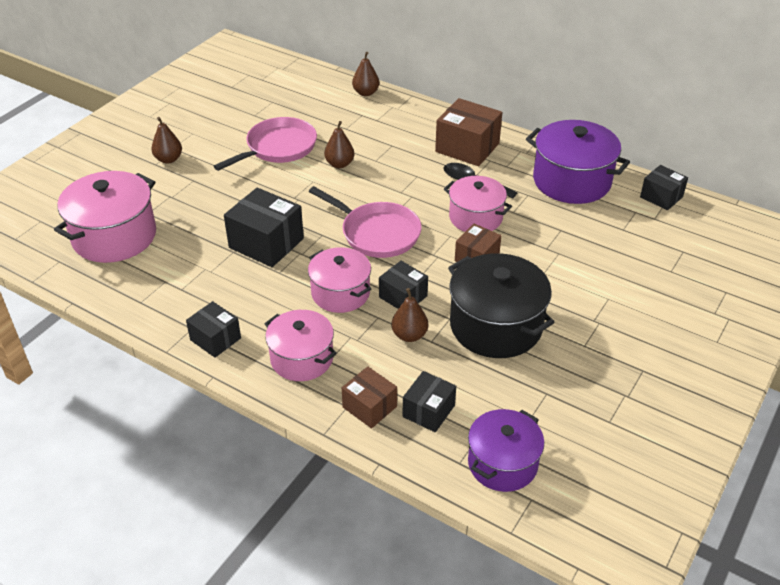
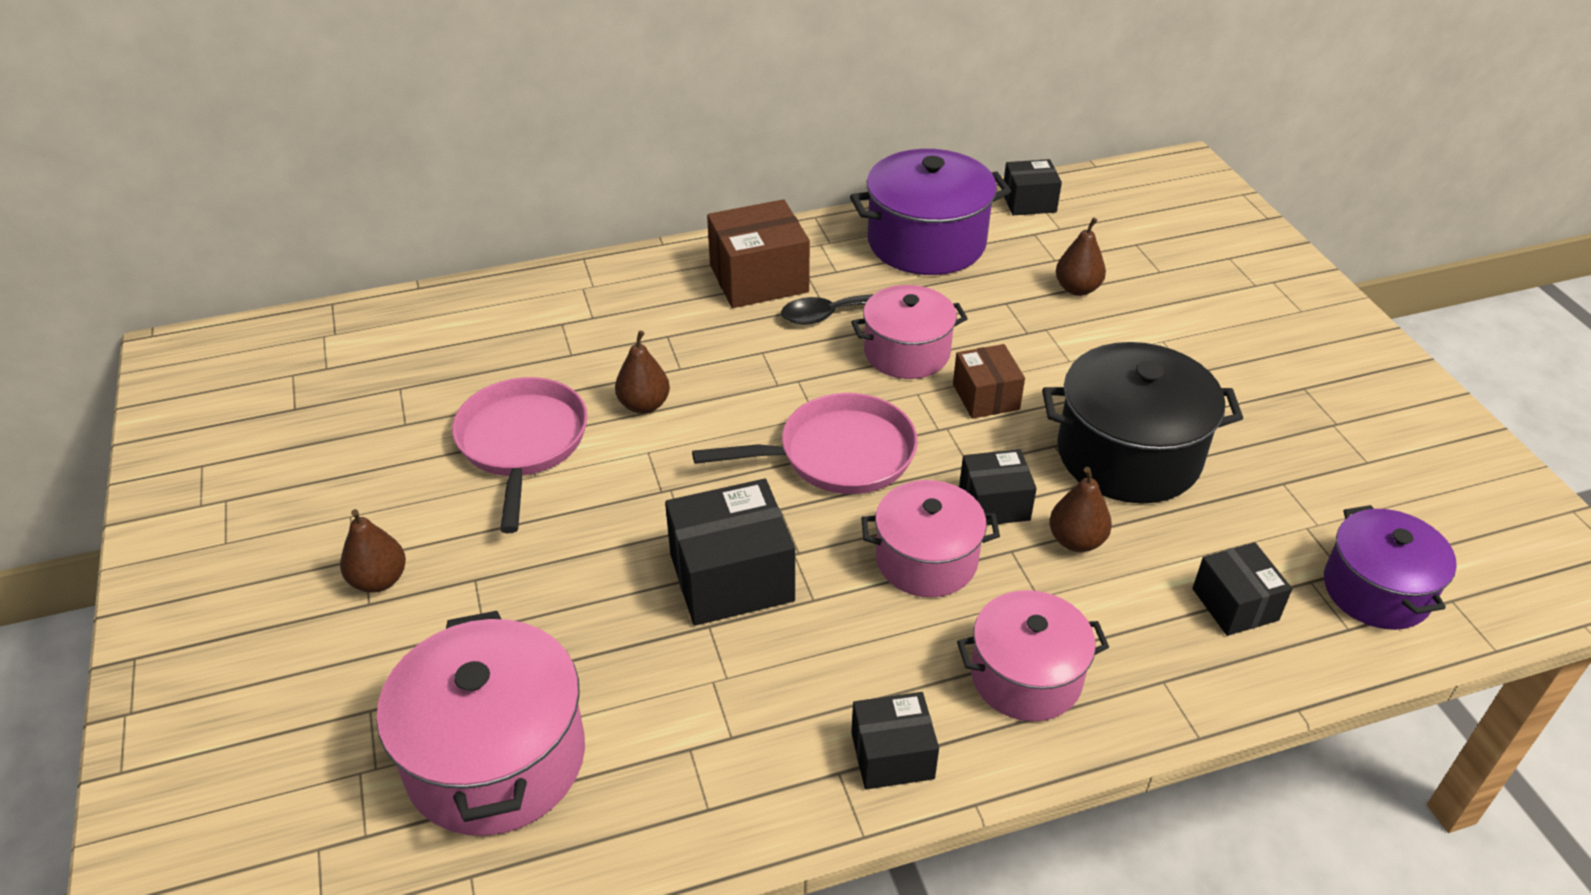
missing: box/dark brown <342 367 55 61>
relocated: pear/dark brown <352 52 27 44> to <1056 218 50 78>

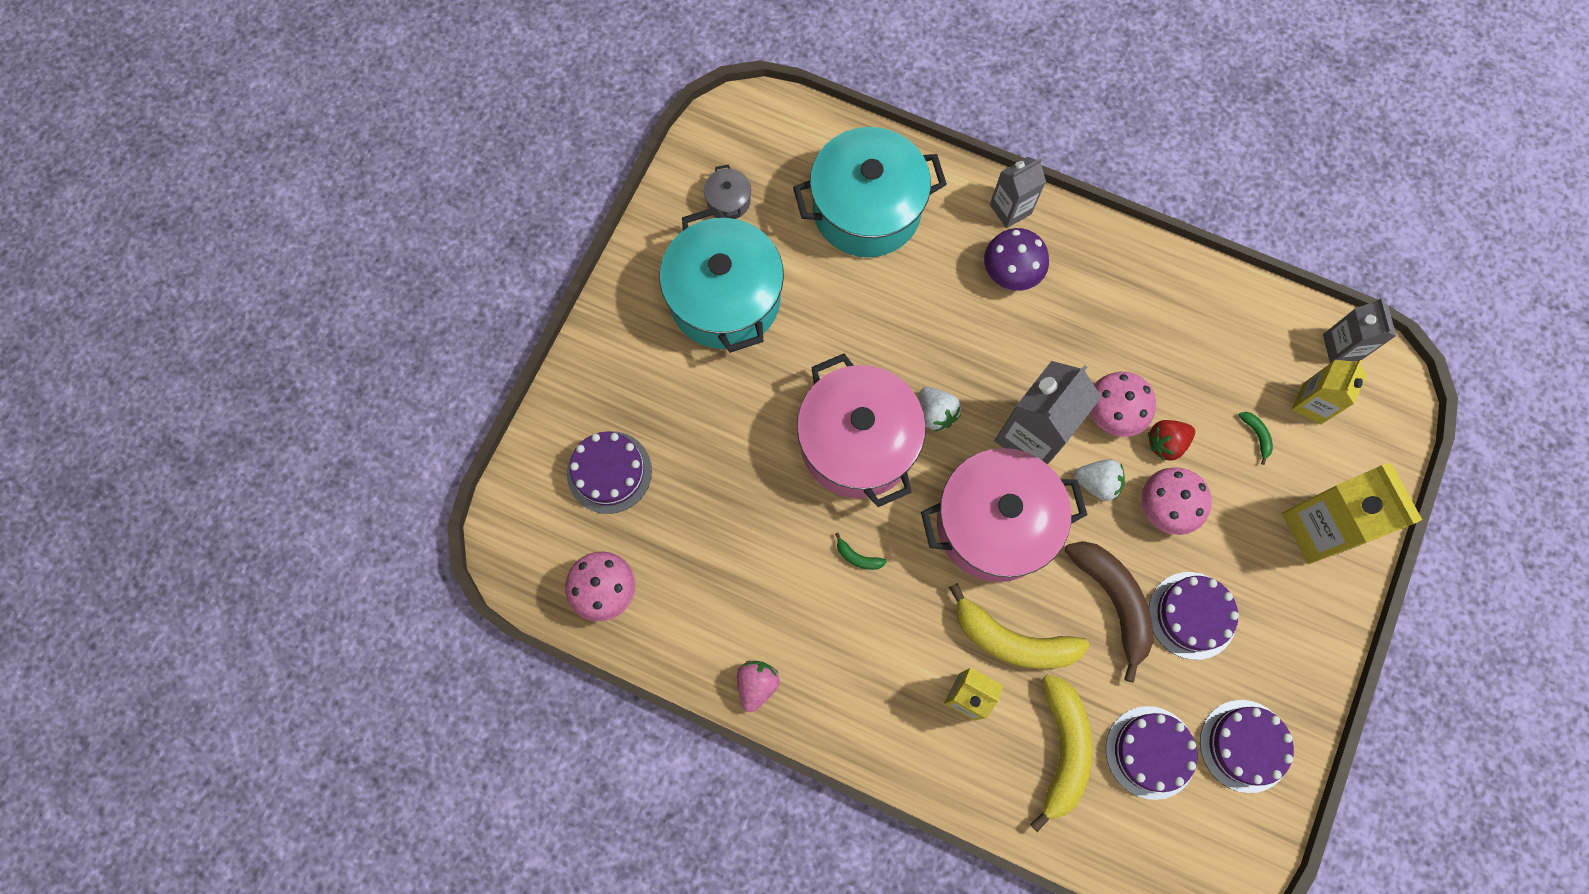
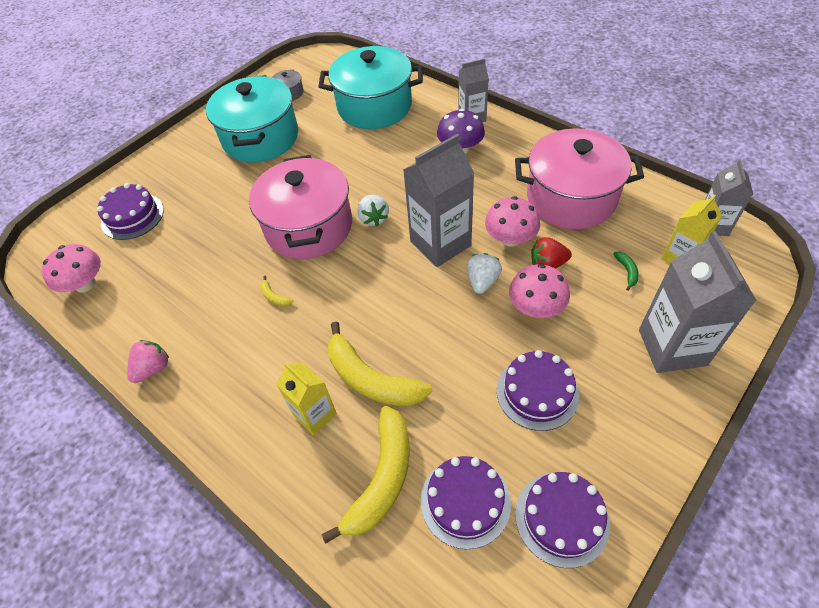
missing: banana/dark brown <1065 541 89 142>
relocated: pot/pink <921 448 166 134> to <515 128 129 101>
colour: banana/green <835 533 52 37> to banana/golden <260 276 33 30>; juice carton/golden <1282 463 140 101> to juice carton/grey <639 231 118 142>
spun: berry/pure white <1074 459 51 42> = <467 253 35 41> 105 degrees counterclockwise

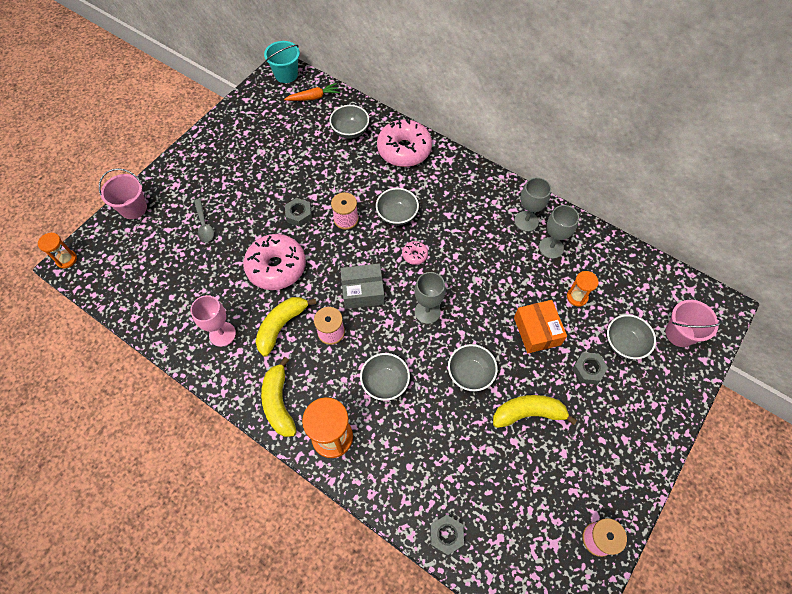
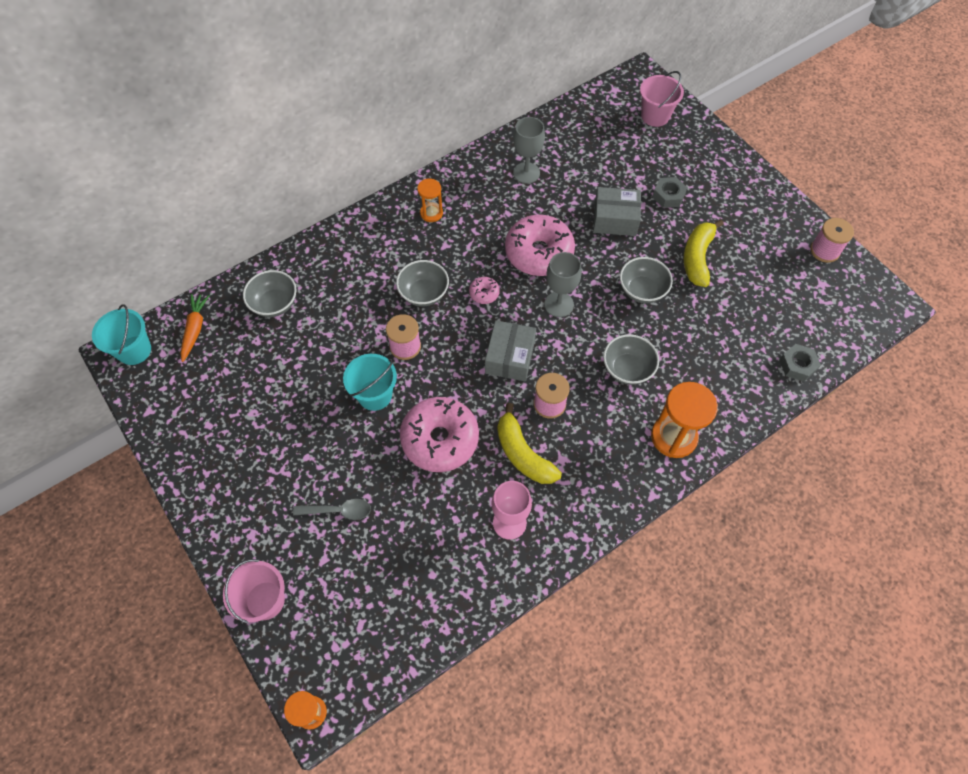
missing: banana/golden <261 357 36 80>; chalice/grey <514 177 37 55>; serving bowl/grey <607 314 49 45>
relocated: glazed donut/pink <377 118 55 49> to <505 215 70 61>; sand timer/bright orange <567 271 32 36> to <417 179 26 43>
exchanged: hexagon nut/grey <285 198 27 29> to sand bucket/turquoise <343 354 54 57>
colour: box/bright orange <514 300 53 53> to box/grey <593 187 48 49>

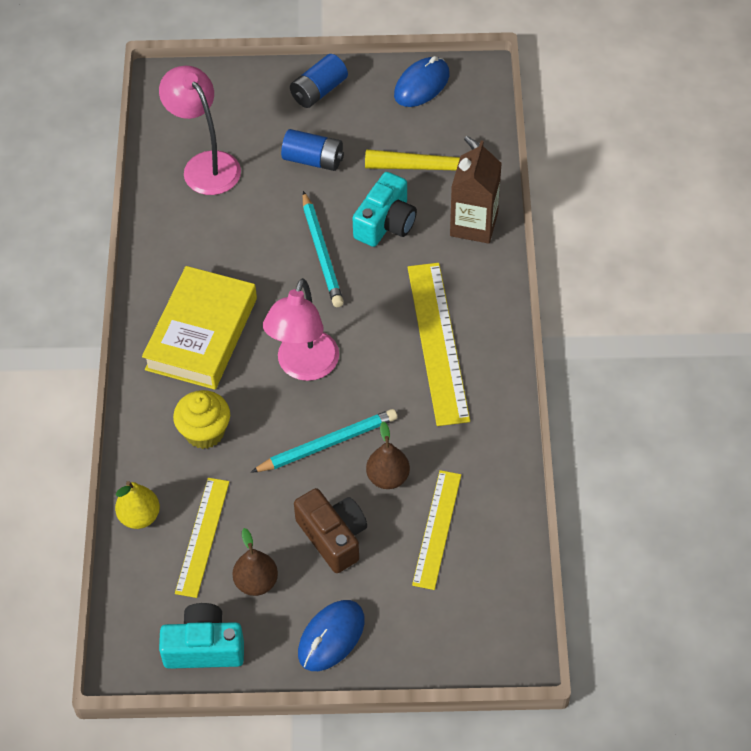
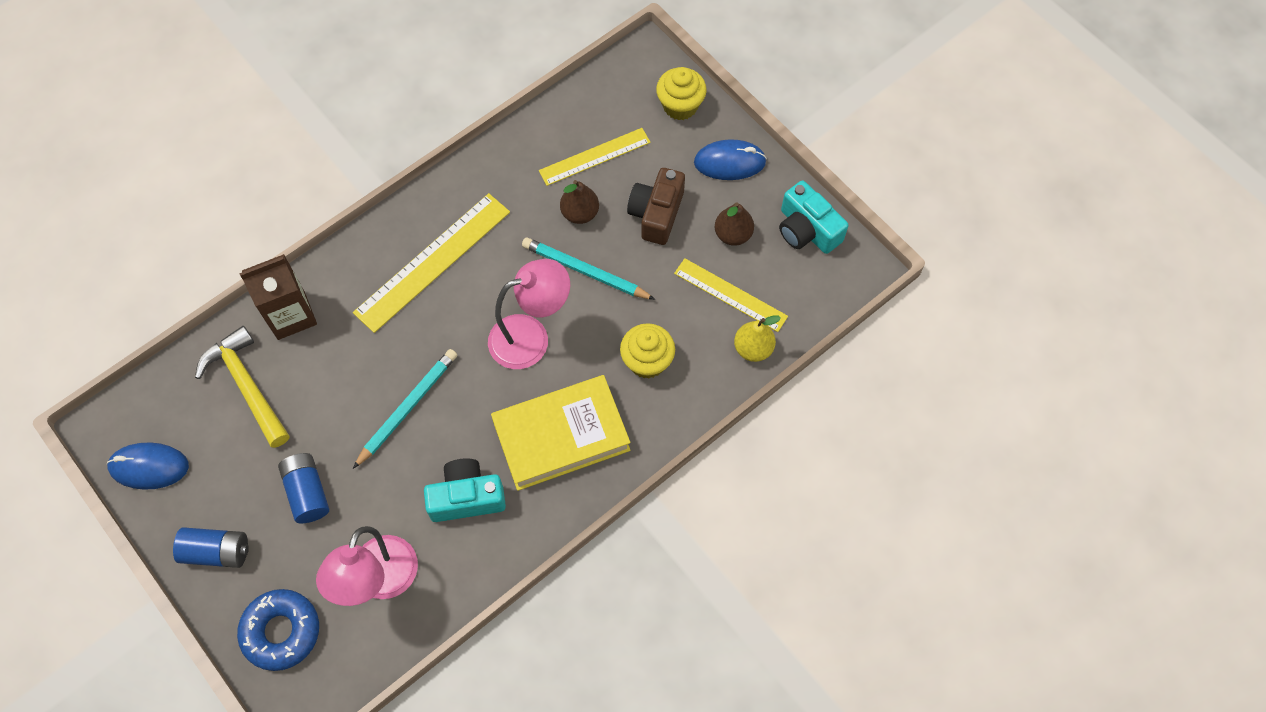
appeared: glazed donut/cobalt <237 589 82 82>; muffin/golden <656 67 51 53>
relocated: compact camera/turquoise <353 172 64 75> to <424 458 82 64>
spun: straightedge/golden <175 478 54 120> = <674 258 114 74> 60 degrees clockwise

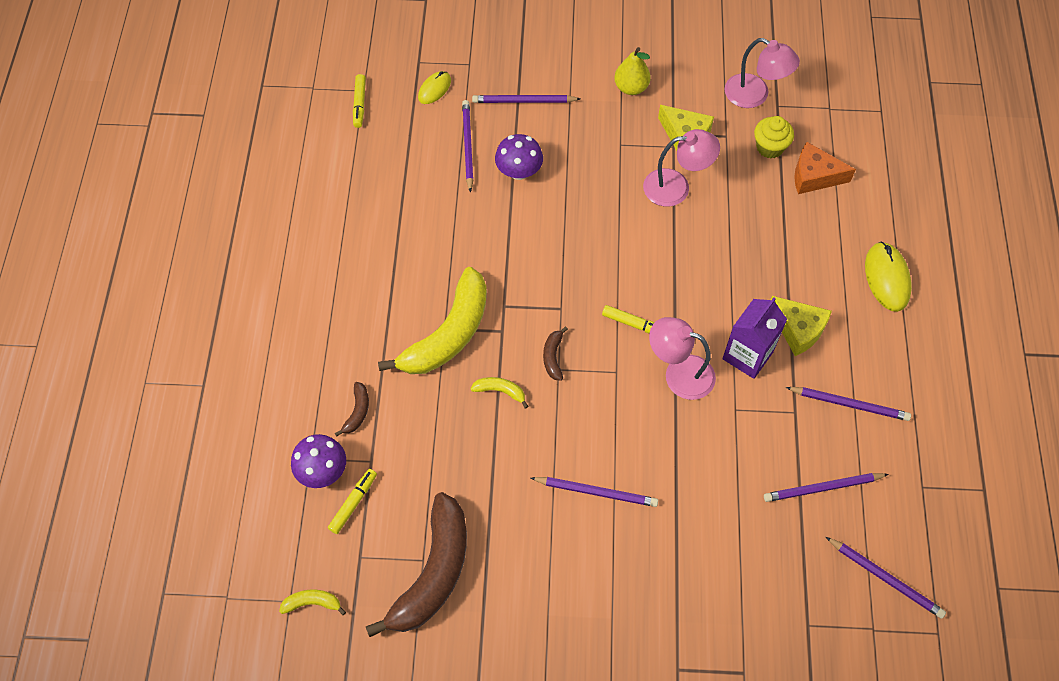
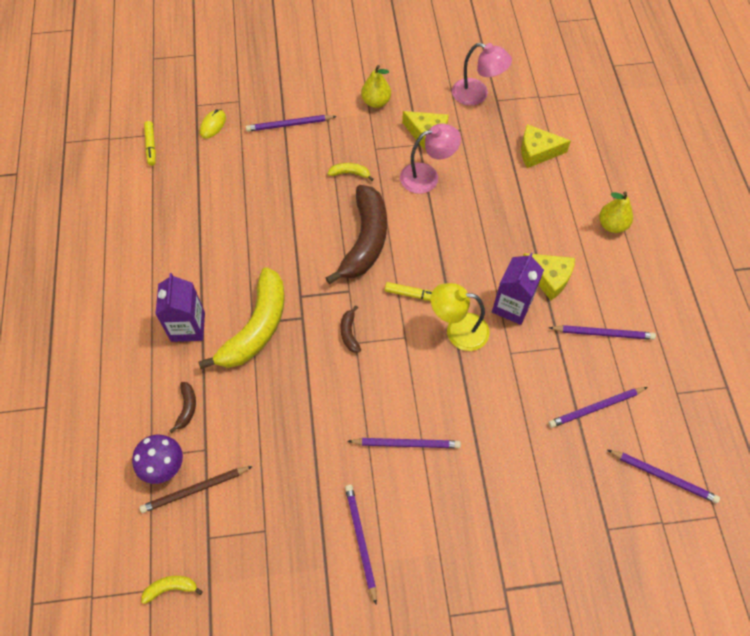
missing: toadstool/violet <495 134 48 46>; muffin/golden <754 116 40 42>
appeared: juice carton/violet <155 273 50 69>
relocated: banana/dark brown <366 492 101 145> to <326 185 61 99>; lead pencil/violet <462 100 11 93> to <345 485 32 119>; banana/golden <471 377 57 32> to <328 163 46 18>
exchanged: marker pen/golden <328 469 49 65> to lead pencil/dark brown <139 466 114 47>; PC mouse/golden <865 241 47 71> to pear/golden <599 192 34 41>
colour: reading lamp/pink <649 317 67 83> to reading lamp/golden <430 283 60 68>; piece of cheese/bright orange <794 142 62 52> to piece of cheese/golden <521 124 50 44>

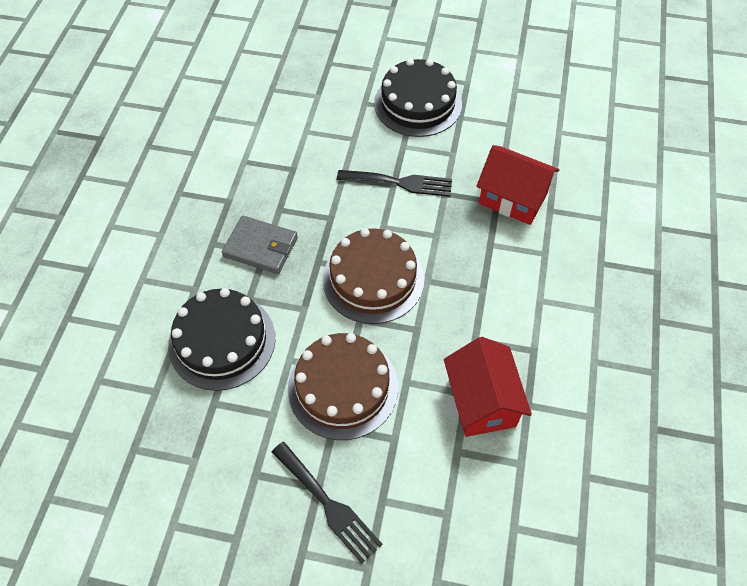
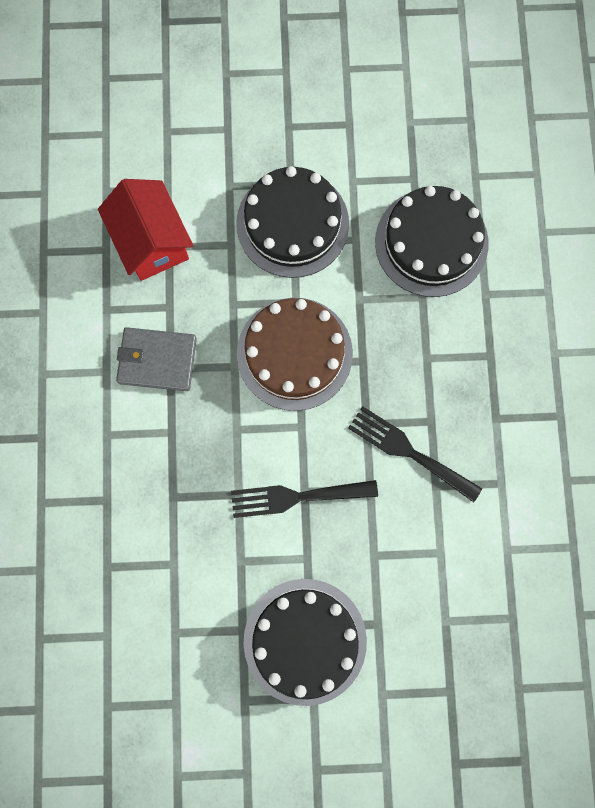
missing: house/red <476 145 83 80>
relocated: billfold/grey <222 216 76 58> to <116 327 81 64>; fork/black <272 442 111 122> to <348 406 134 96>
colour: gateau/dark brown <288 333 110 107> to gateau/black <236 166 113 112>

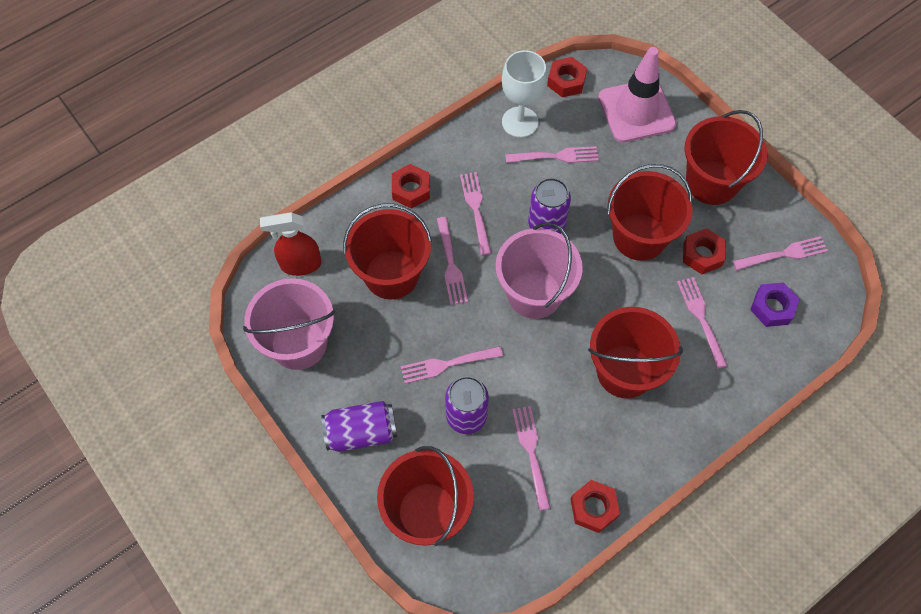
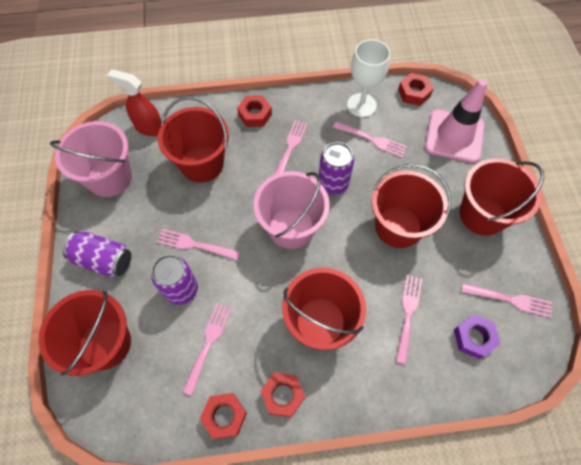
missing: fork/pink <437 217 31 88>
relocated: hexagon nut/red <683 228 43 46> to <261 372 44 45>

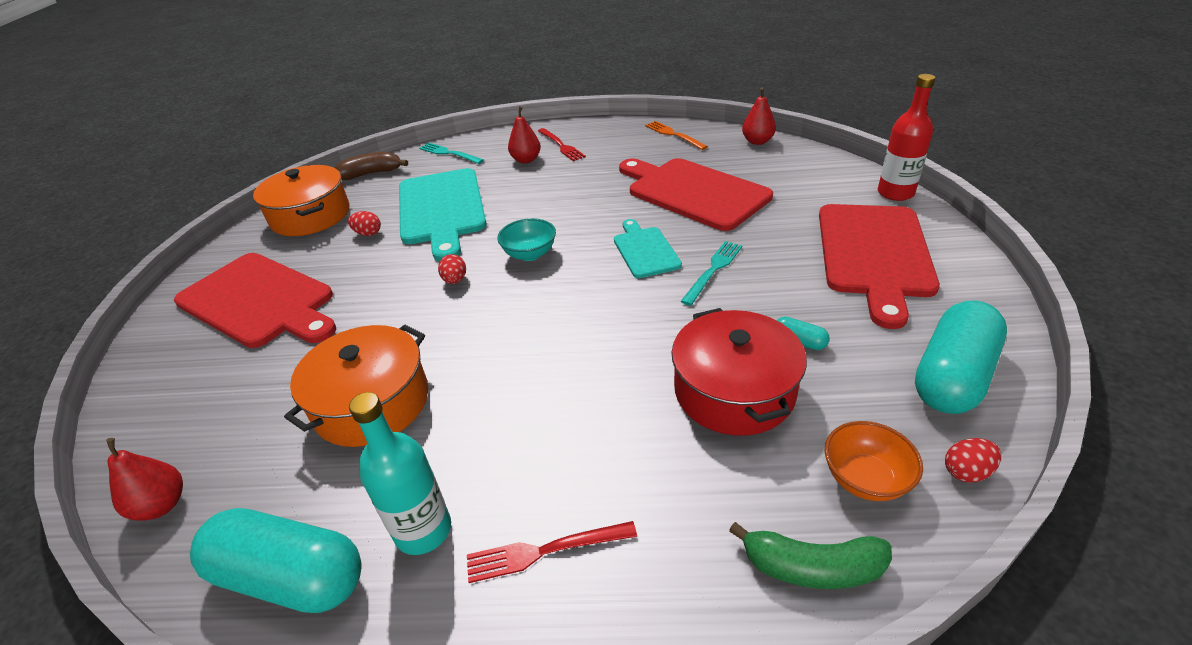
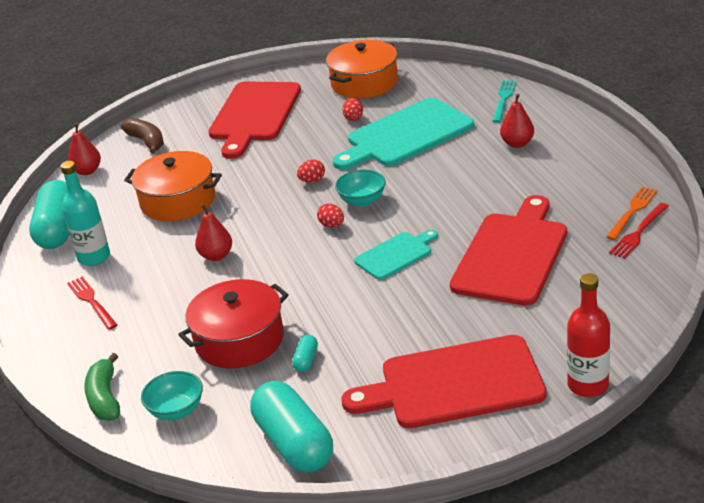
missing: fork/turquoise <681 241 62 65>
relocated: banana/dark brown <335 152 73 28> to <121 118 43 36>; fork/red <538 128 48 33> to <609 203 60 56>; pear/red <742 87 34 58> to <195 204 37 57>; egg/red <945 438 56 45> to <317 203 27 25>
colour: serving bowl/bright orange <825 421 98 80> to serving bowl/turquoise <141 371 62 49>
spun: pill/turquoise <915 300 92 114> = <250 381 83 92> 45 degrees clockwise

